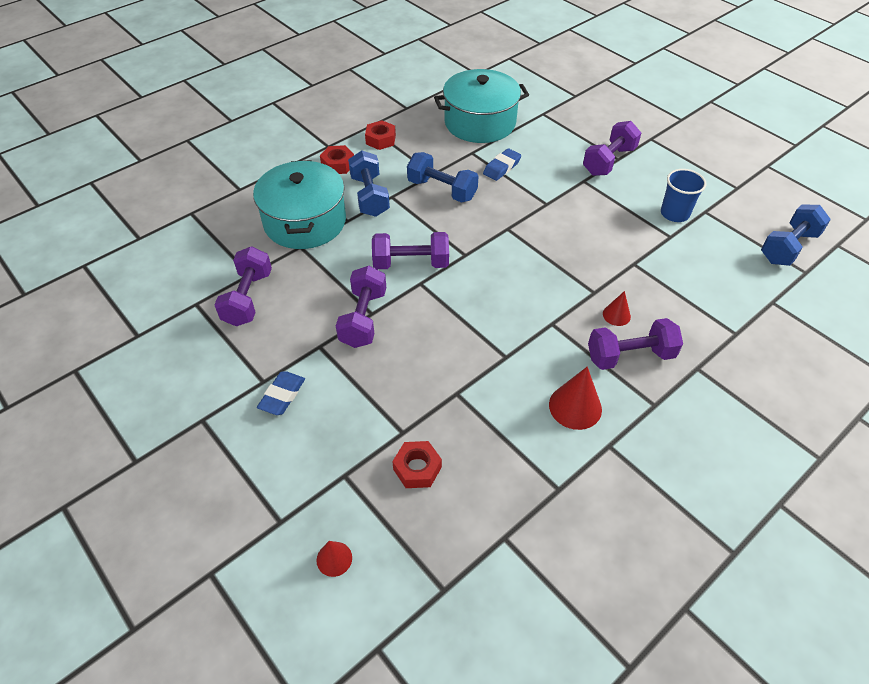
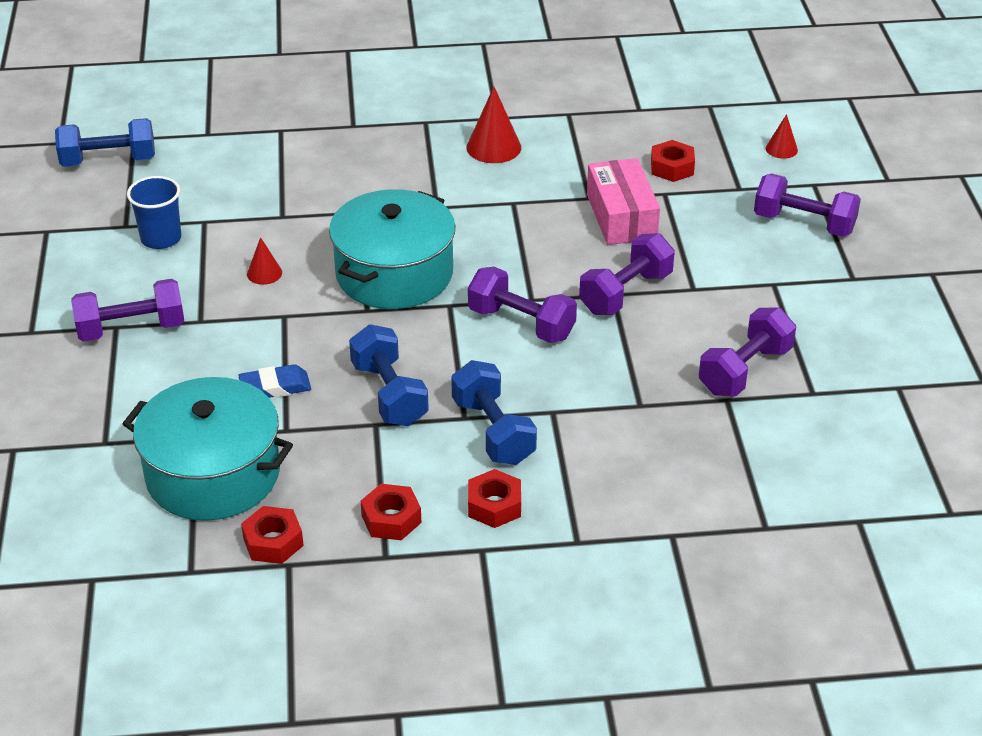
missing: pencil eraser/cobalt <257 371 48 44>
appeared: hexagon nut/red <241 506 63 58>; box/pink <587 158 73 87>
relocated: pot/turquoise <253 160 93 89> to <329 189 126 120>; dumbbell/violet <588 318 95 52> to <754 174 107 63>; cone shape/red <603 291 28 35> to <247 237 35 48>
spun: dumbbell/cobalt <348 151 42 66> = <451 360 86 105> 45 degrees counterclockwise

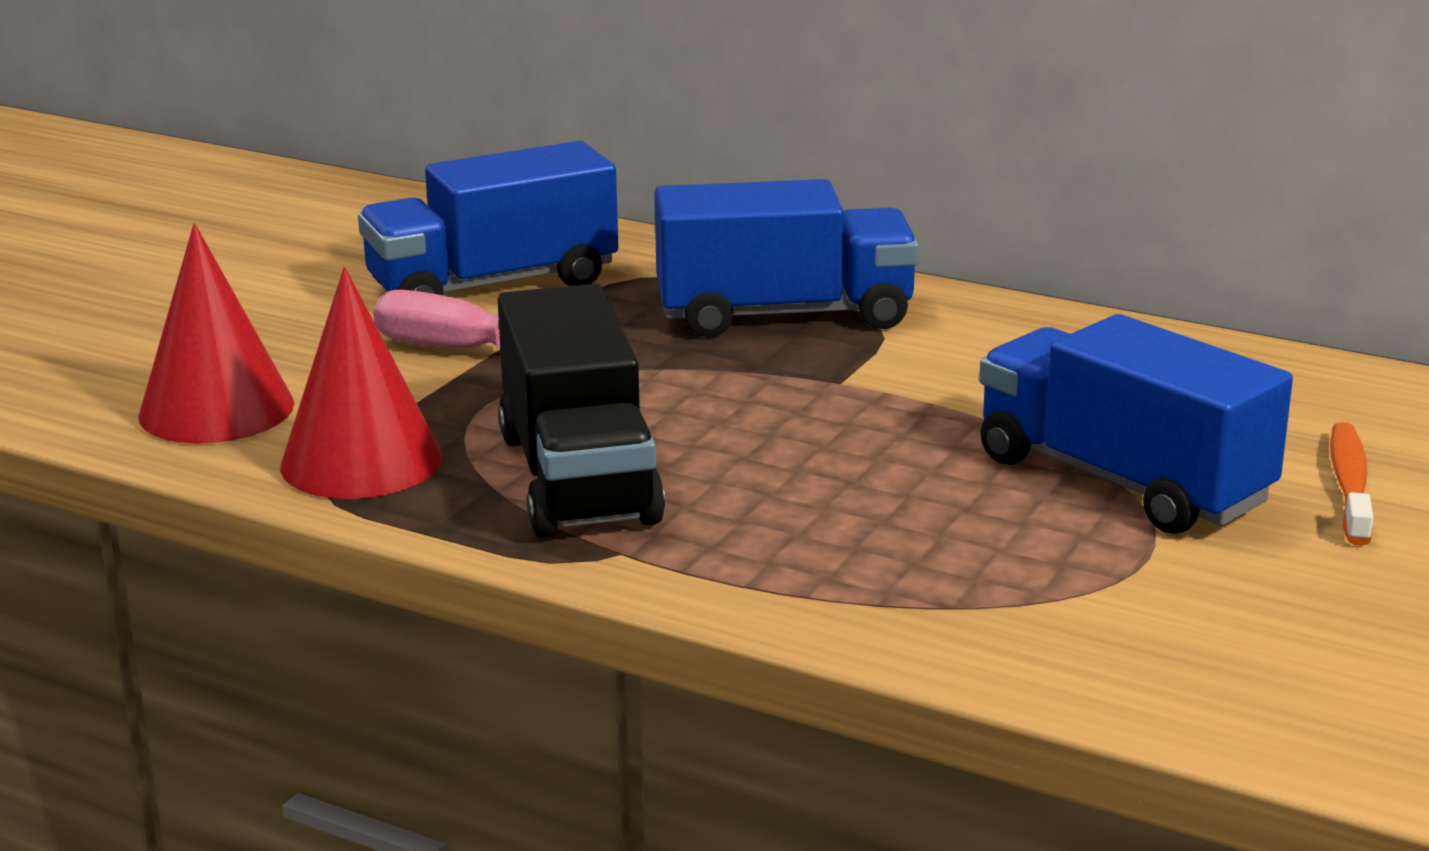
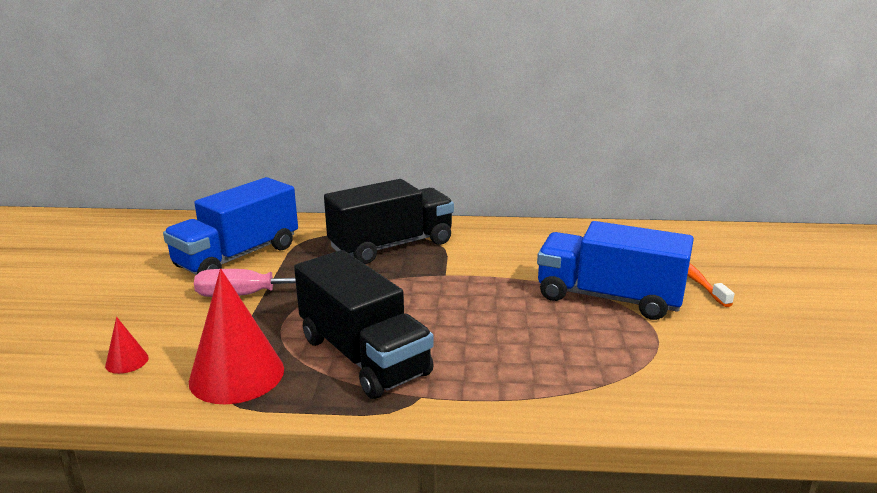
colour: truck/cobalt <655 179 264 158> to truck/black <324 179 130 85>
size: cone shape/red <138 223 156 221> = <105 317 44 57> x0.45

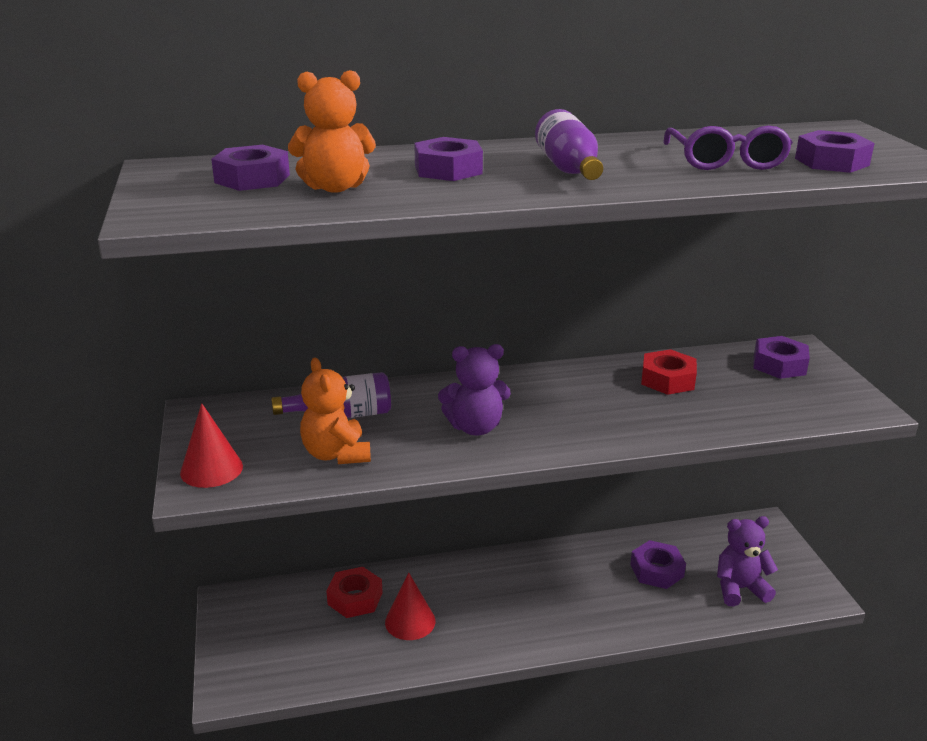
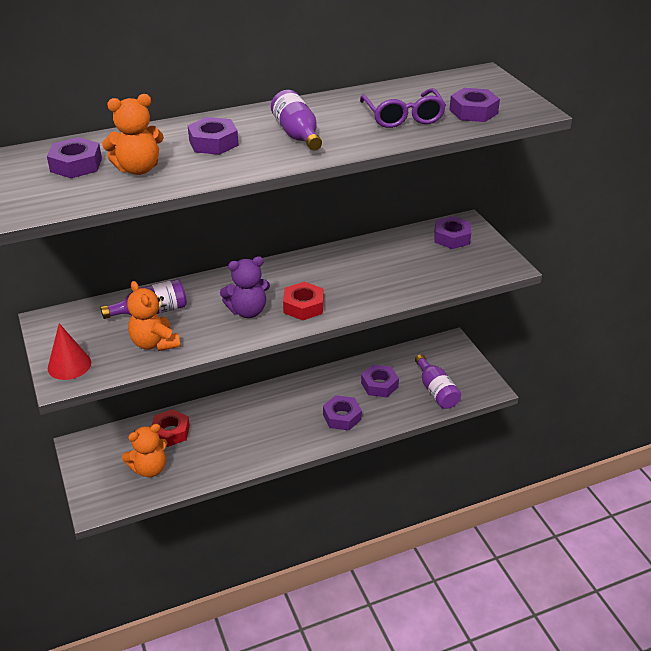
missing: cone shape/red <385 573 50 67>
appeared: teddy/bright orange <122 424 45 53>; hexagon nut/violet <323 395 39 36>
relocated: hexagon nut/red <641 349 56 46> to <283 281 40 40>
exchanged: teddy/violet <717 516 61 90> to flask/violet <415 354 46 55>

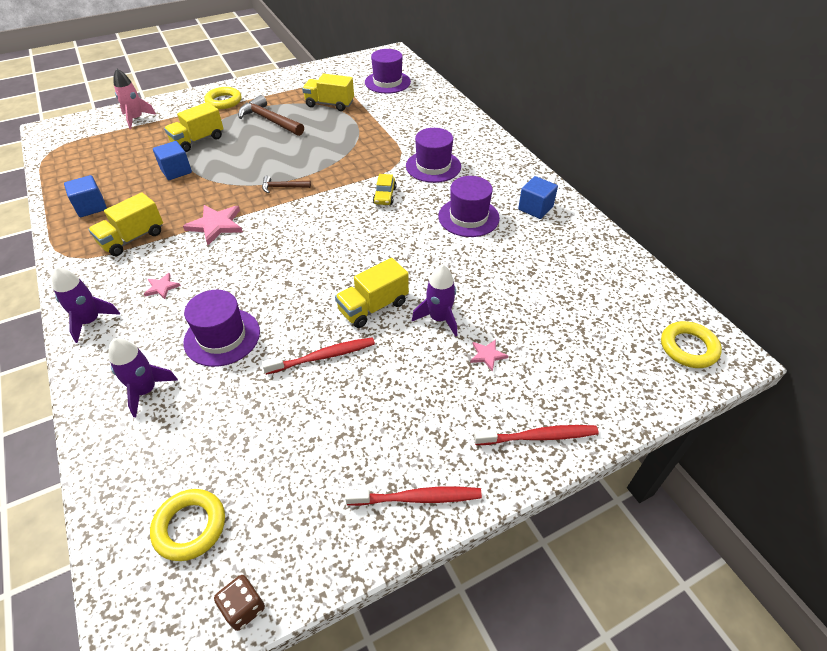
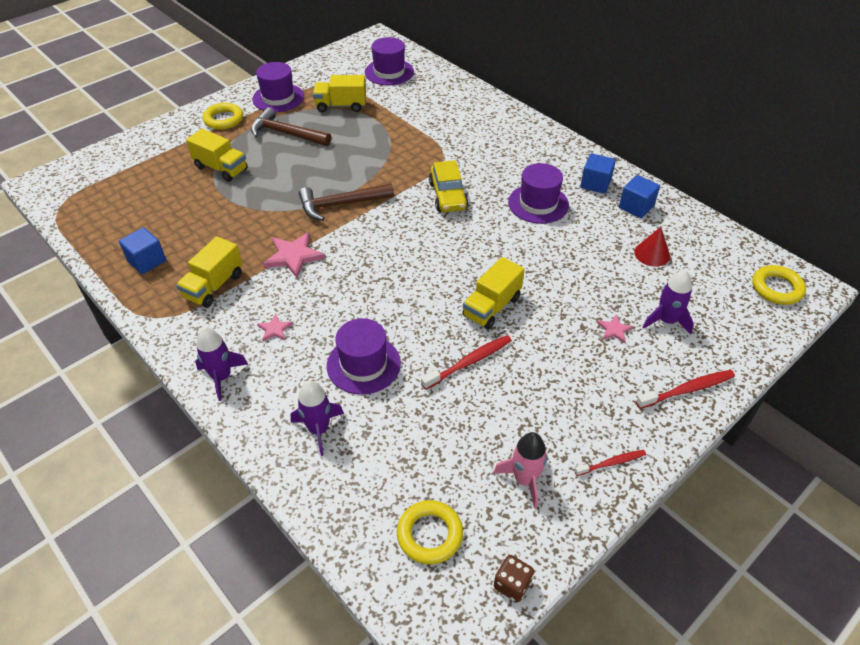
appeared: cone shape/red <634 227 36 40>
relocated: rocket/pink <114 68 42 61> to <493 432 54 77>; cube/cobalt <153 141 39 39> to <619 175 41 43>; hat/violet <406 128 55 55> to <252 62 52 50>; rocket/violet <412 264 45 73> to <643 270 51 65>
spun: truck/golden <164 102 60 50> = <186 129 62 53> 90 degrees counterclockwise
size: hammer/dark brown <262 176 49 17> = <299 183 95 38> x1.83; toothbrush/red <345 487 137 19> = <575 450 71 26> x0.64; toy car/golden <373 174 23 31> = <429 160 39 52> x1.58

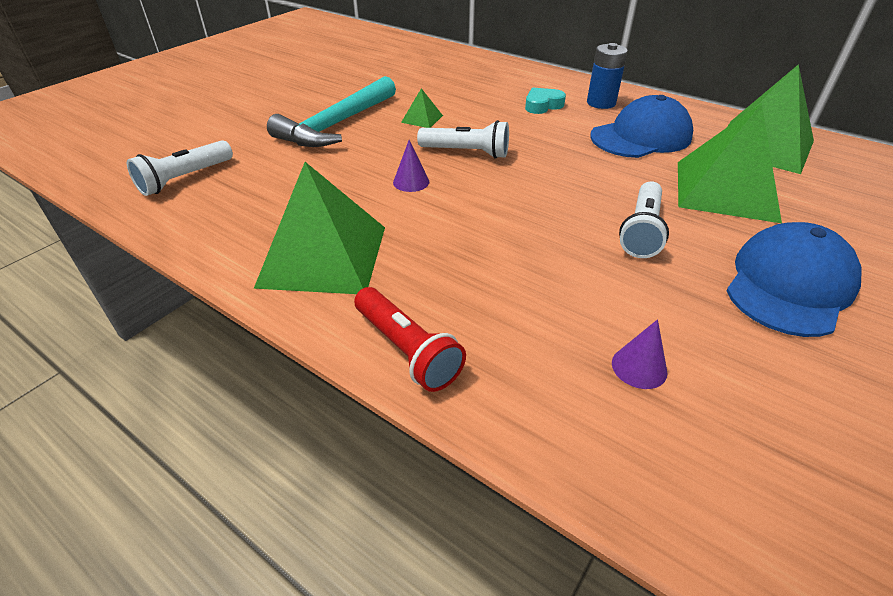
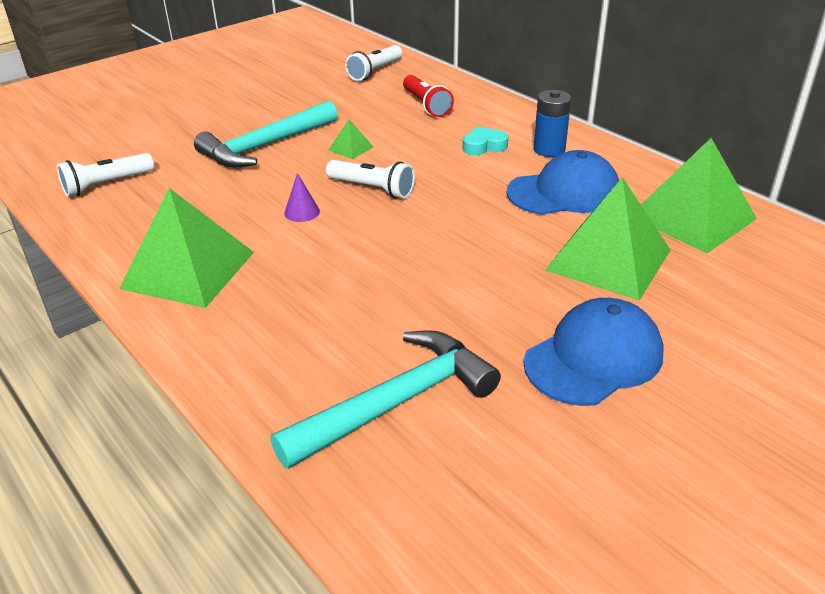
relocated: pocket torch/red <354 287 112 105> to <403 75 51 42>; pocket torch/pure white <619 181 50 77> to <345 45 57 36>
exchanged: cone shape/violet <612 319 55 70> to hammer/turquoise <270 330 231 139>

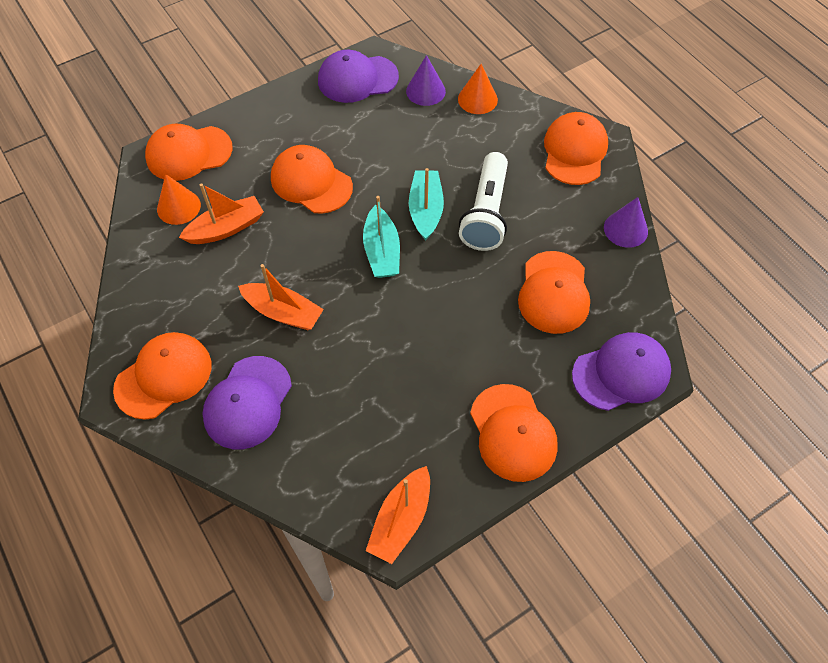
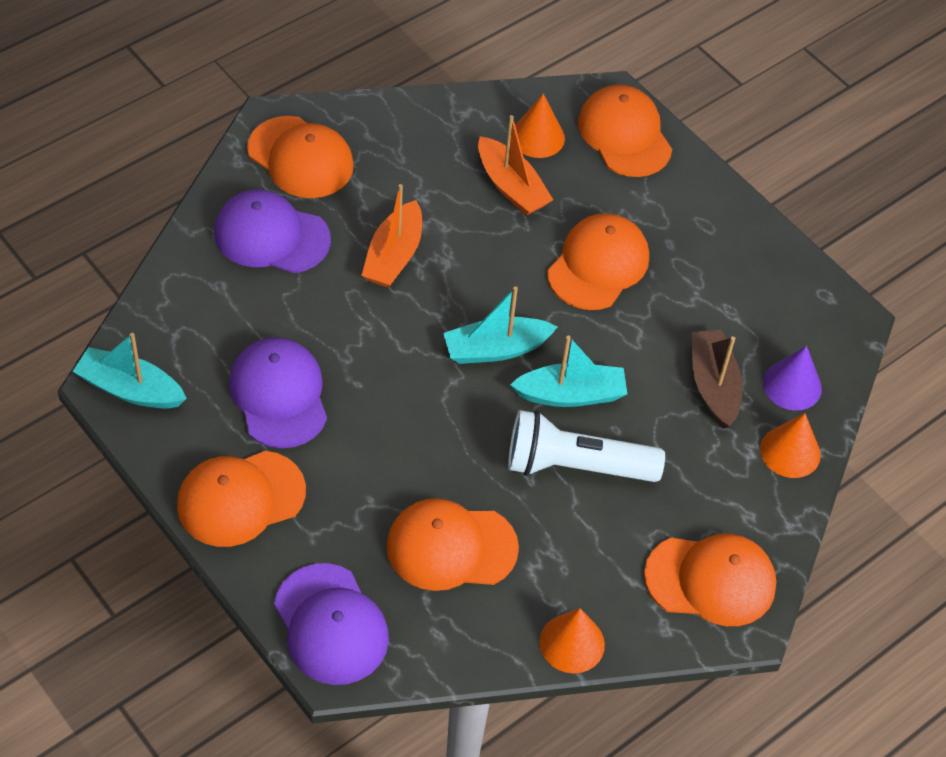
appeared: sailboat/dark brown <692 330 51 98>
relocated: baseball cap/violet <318 50 81 53> to <229 338 98 110>
colour: sailboat/bright orange <366 466 64 98> to sailboat/turquoise <73 333 114 76>; cone shape/violet <604 197 44 51> to cone shape/bright orange <539 608 66 65>

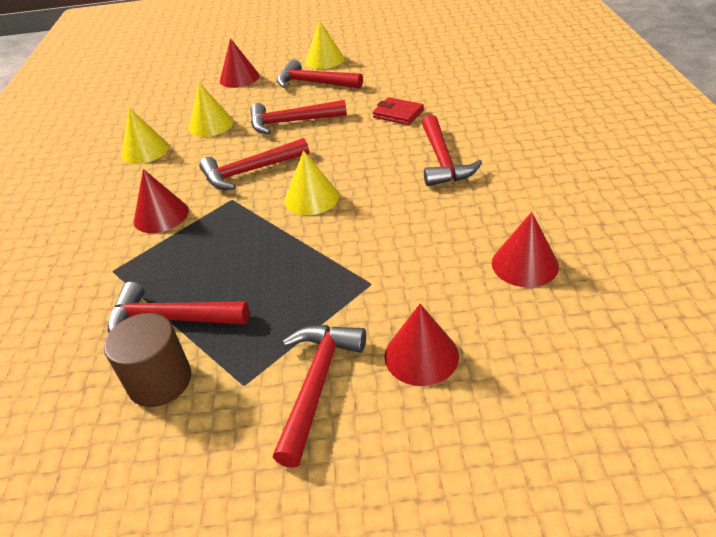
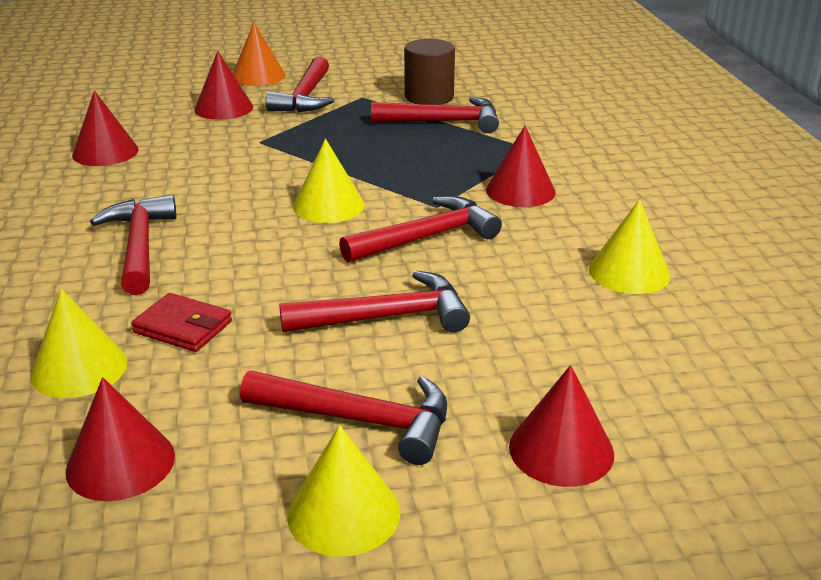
appeared: cone shape/red <65 377 110 124>; cone shape/bright orange <233 22 53 64>
relocated: cone shape/golden <189 82 45 55> to <30 289 98 109>

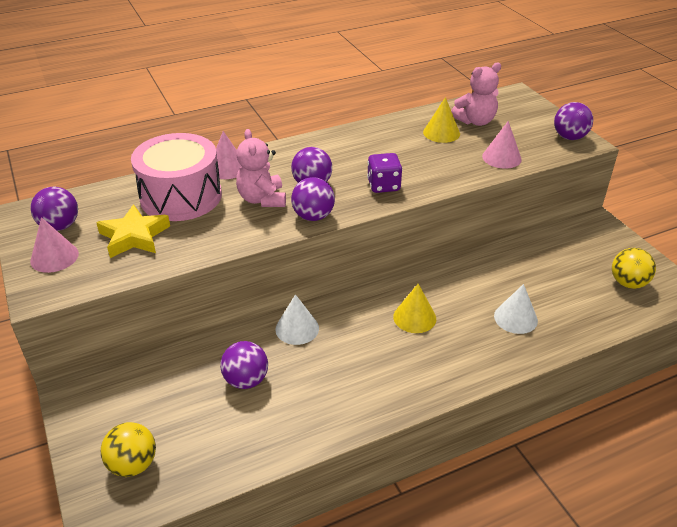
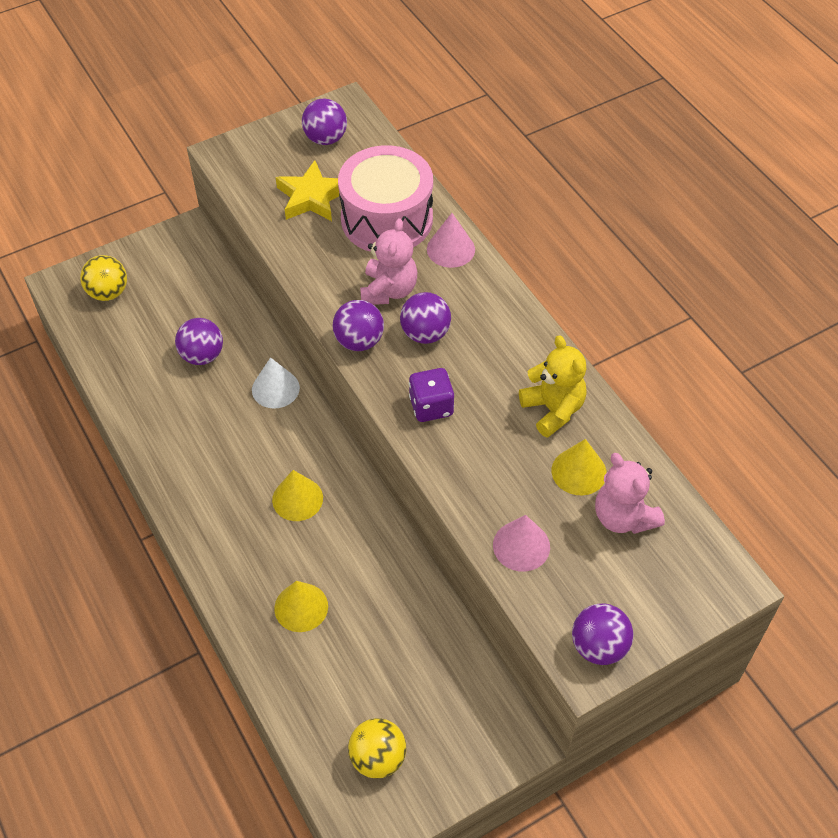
missing: cone shape/pink <30 217 49 56>
appeared: teddy/golden <519 335 68 103>
colour: cone shape/pure white <494 284 44 50> to cone shape/golden <274 581 54 51>
spun: teddy/pink <236 129 50 78> = <360 218 57 87> 120 degrees clockwise

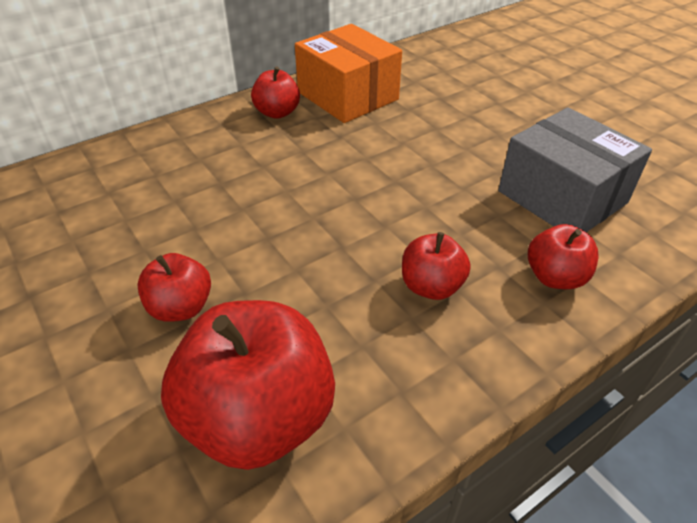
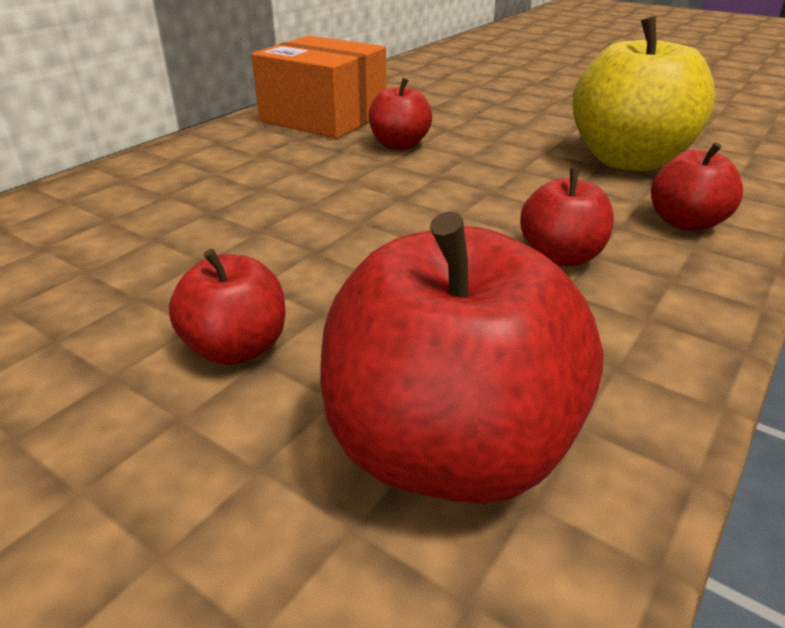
relocated: toy apple/red <251 66 49 53> to <369 78 63 72>
exchanged: box/grey <498 107 154 125> to toy apple/golden <572 16 143 155>

